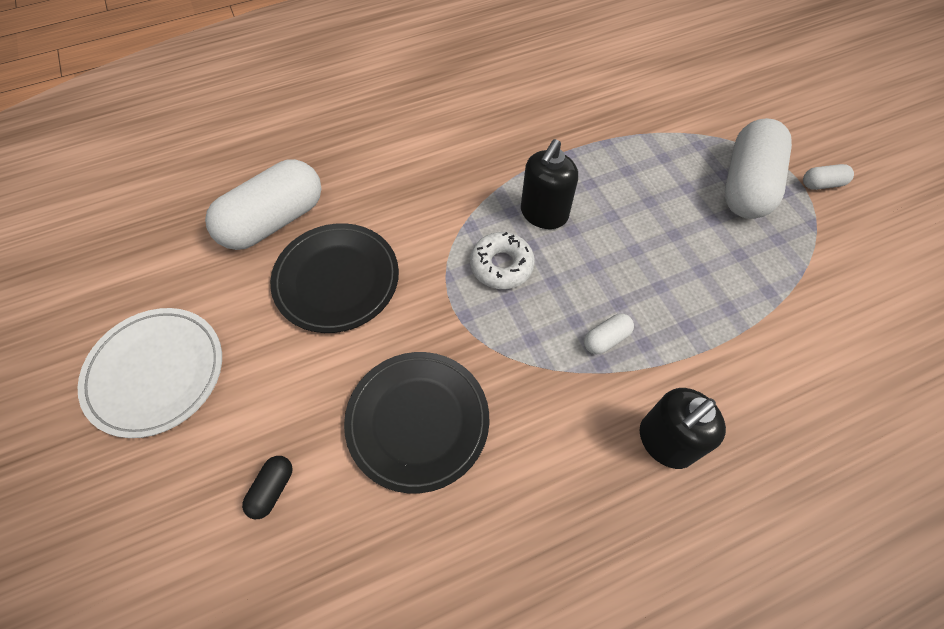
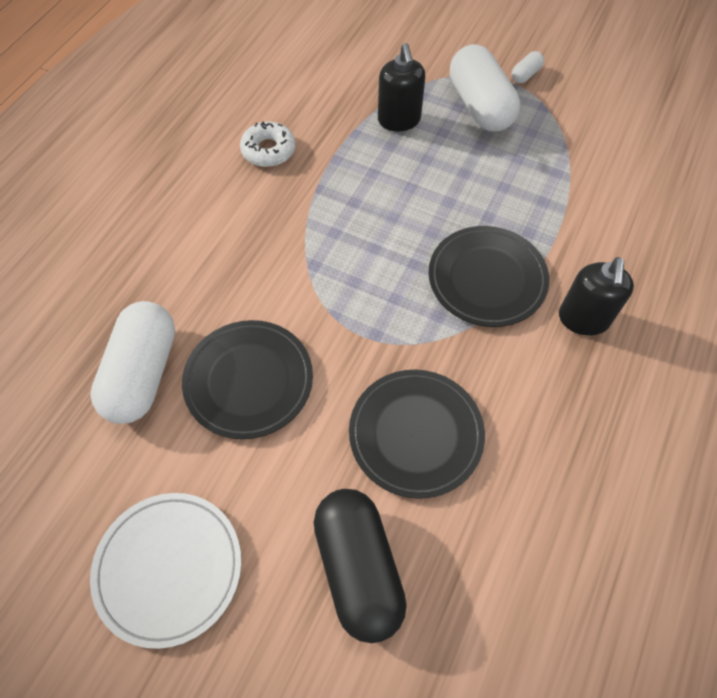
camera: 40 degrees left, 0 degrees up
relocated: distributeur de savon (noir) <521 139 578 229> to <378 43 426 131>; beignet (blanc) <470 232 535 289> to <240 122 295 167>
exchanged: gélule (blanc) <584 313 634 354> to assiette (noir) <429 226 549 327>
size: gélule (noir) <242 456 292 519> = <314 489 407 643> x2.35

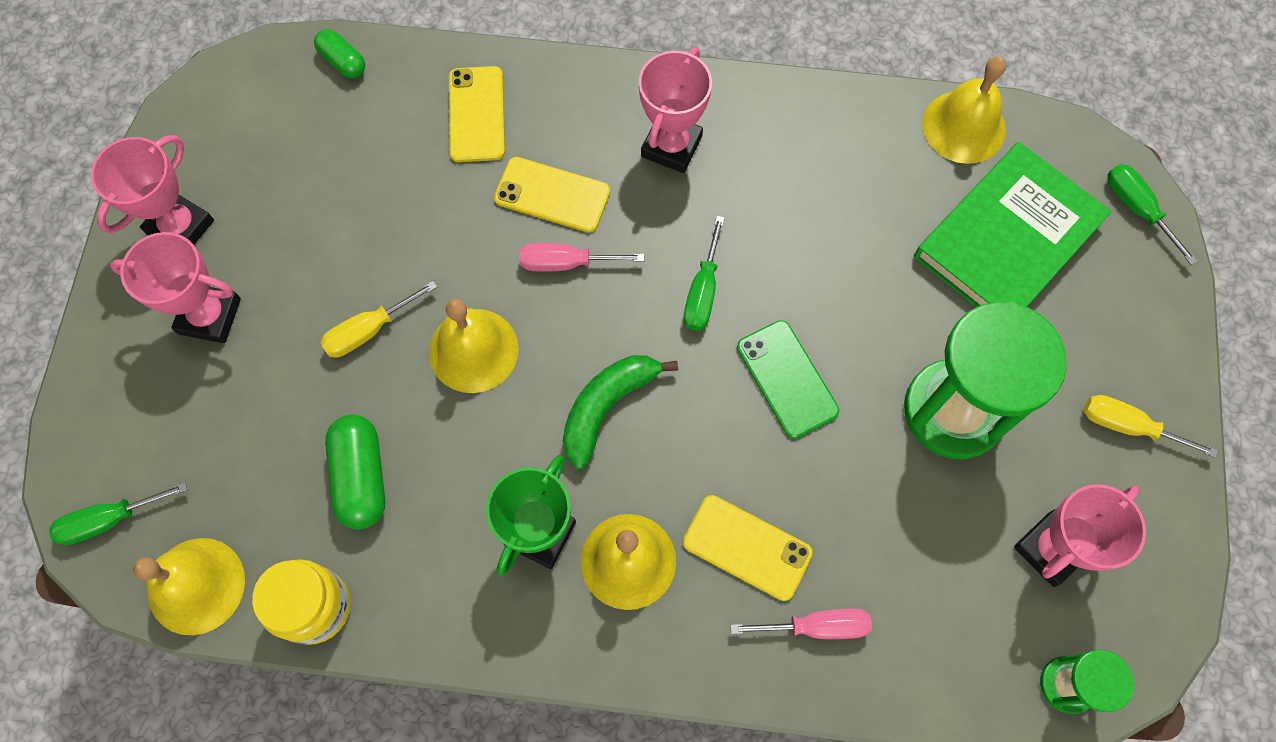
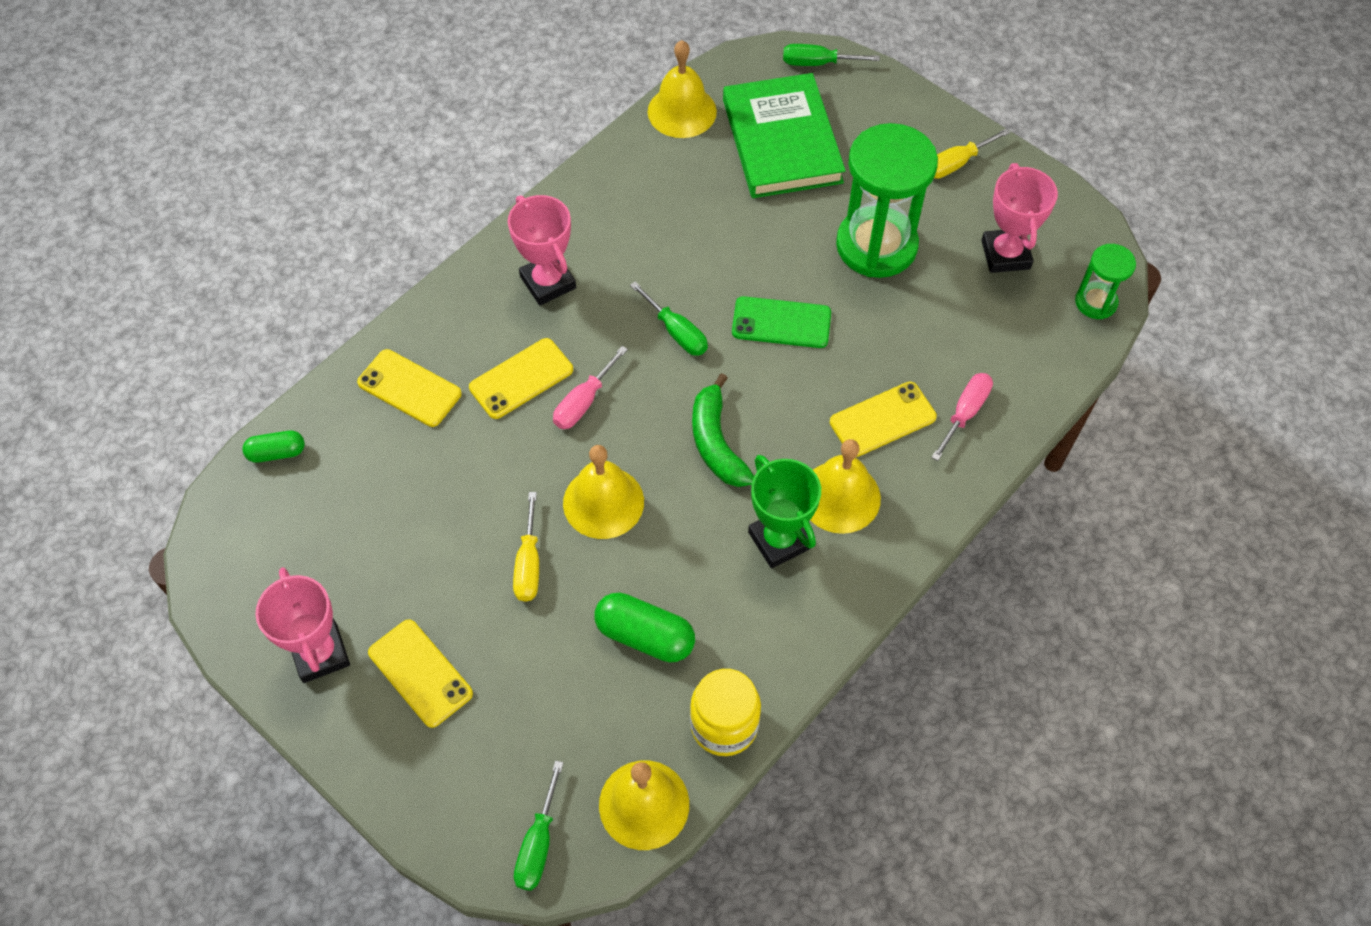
camera: 55 degrees left, 10 degrees down
exchanged: trophée (rose) <110 232 241 343> to téléphone (jaune) <368 619 473 728>

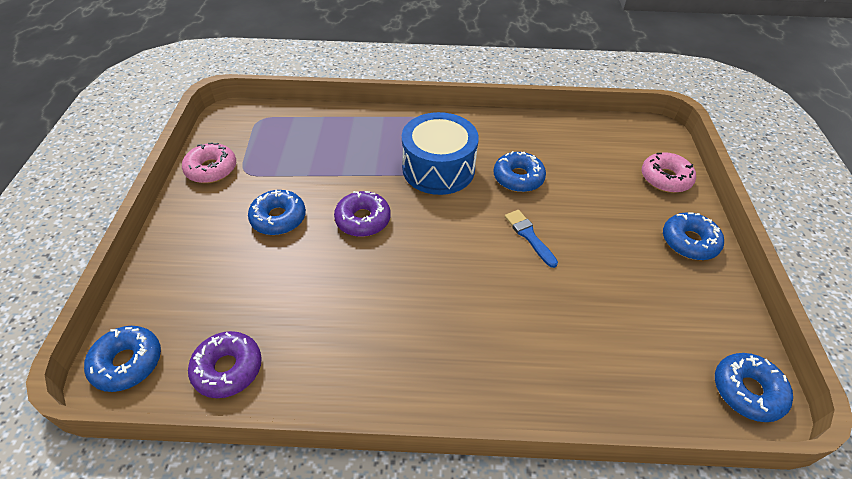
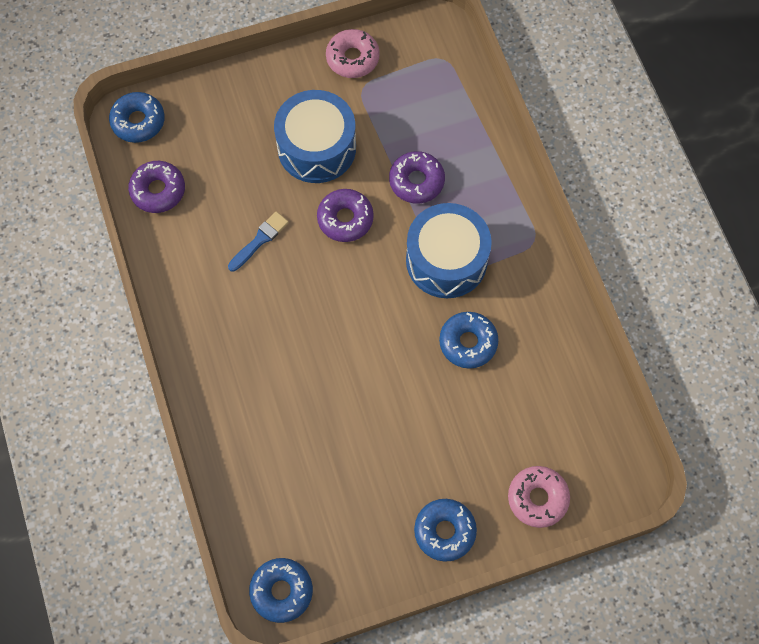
camera: 70 degrees right, 20 degrees up
appeared: beignet (violet) <389 151 445 204>
relocated: pinceau (bleu) <505 210 558 268> to <228 212 289 272>
exchanged: beignet (bleu) <248 190 306 235> to tambour (bleu) <274 90 356 183>

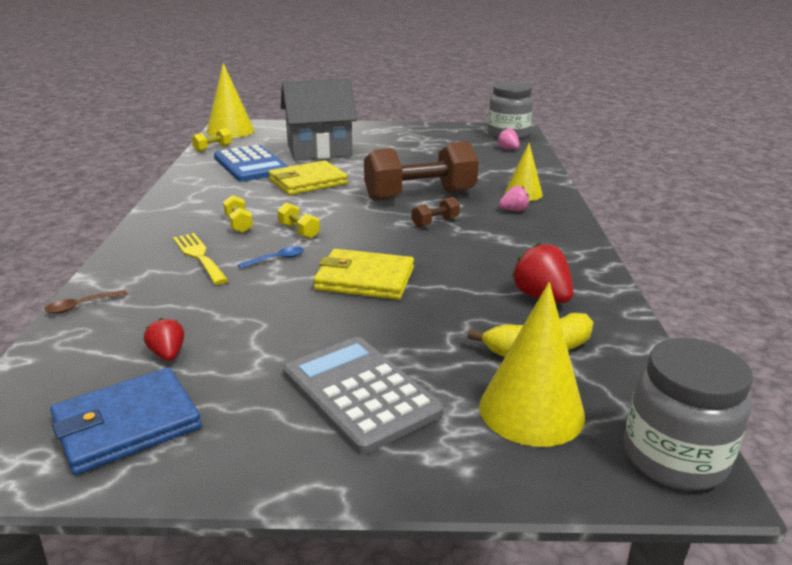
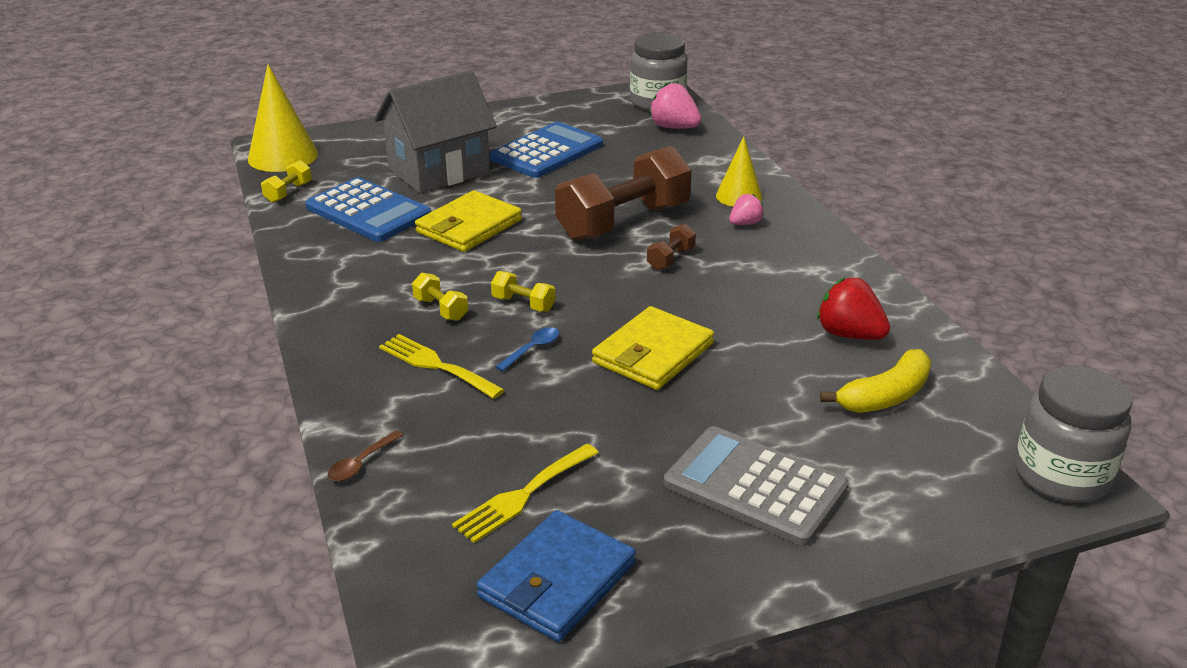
camera: 20 degrees left, 5 degrees up
missing: cône (jaune) <479 282 585 447>
appeared: calculatrice (bleu) <490 122 603 178>
exchanged: fraise (rouge) <144 318 184 361> to fourchette (jaune) <452 444 599 543>
spun: portefeuille (jaune) <313 249 414 300> = <592 306 714 390> 45 degrees counterclockwise
size: fraise (rose) <497 128 519 149> = <649 83 702 129> x1.68

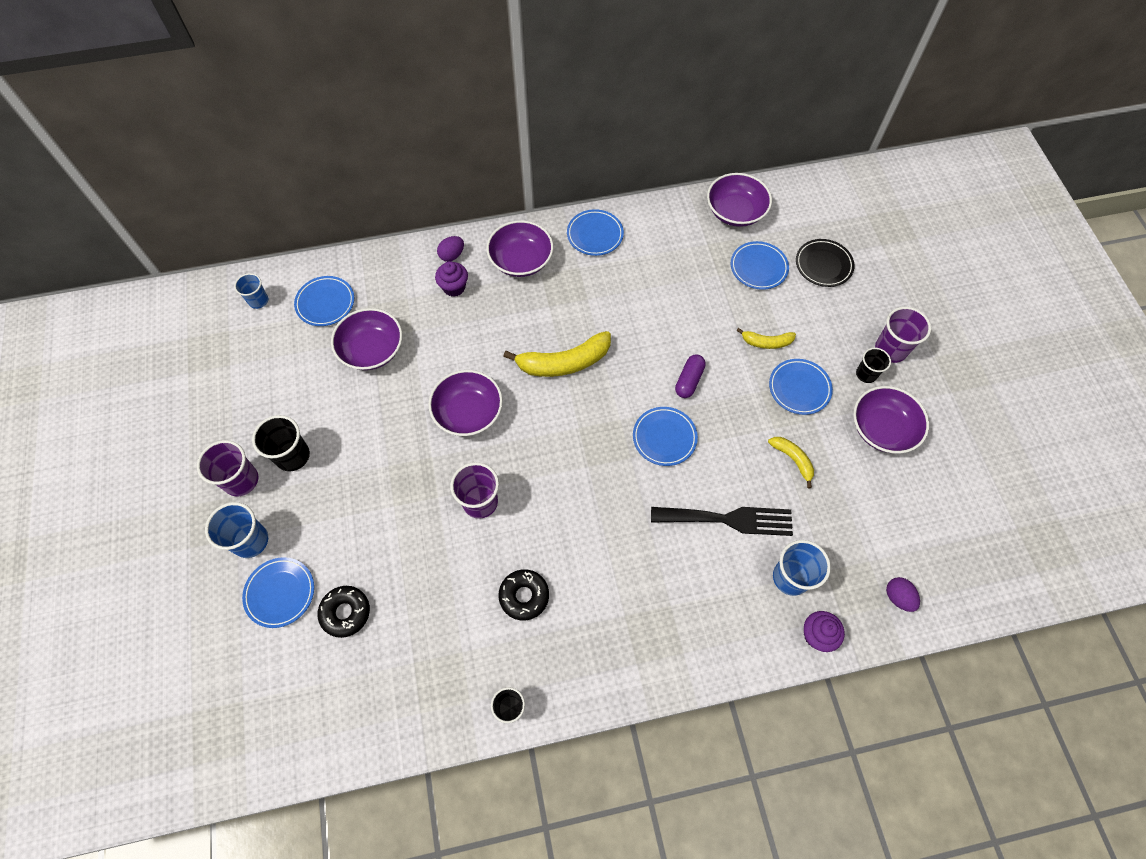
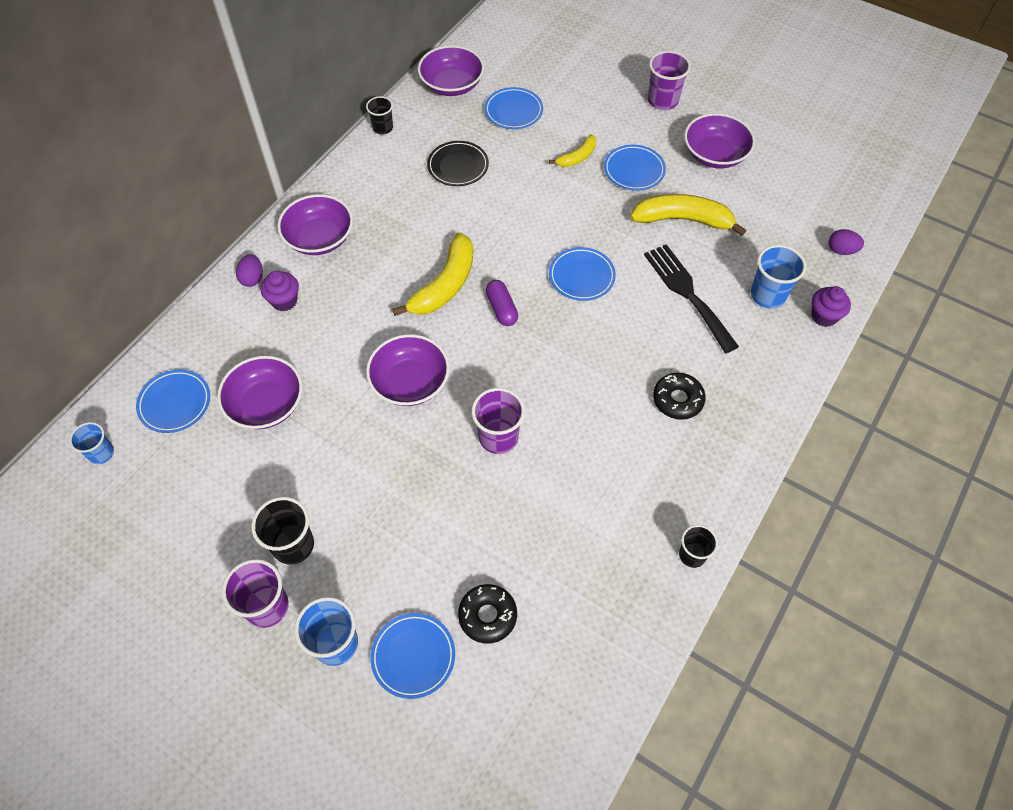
camera: 45 degrees left, 5 degrees down
missing: assiette (bleu) <567 209 624 256>
relocated: assiette (noir) <796 239 855 287> to <427 141 489 186>; gobelet (noir) <856 348 891 383> to <366 96 393 134>; gélule (violet) <675 354 706 398> to <486 280 518 326>; beignet (noir) <499 569 549 621> to <653 373 706 420>
spun: fourchette (noir) <651 507 793 536> = <644 244 739 353> 75 degrees counterclockwise
size: banane (jaune) <768 437 814 488> = <630 194 746 236> x1.83

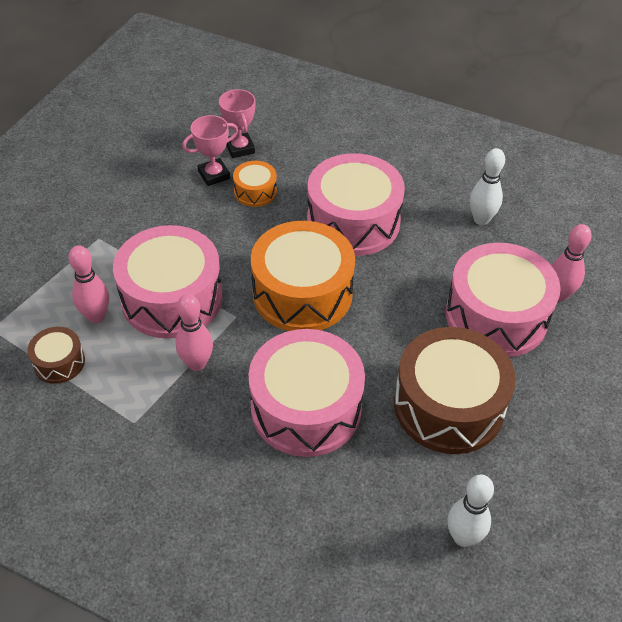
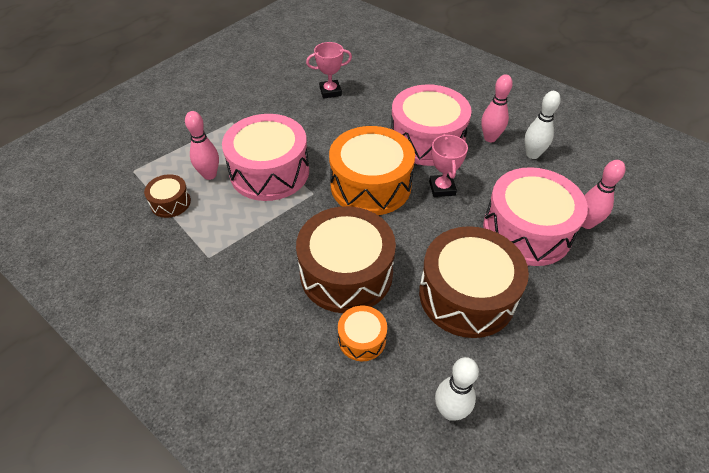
camera: 15 degrees right, 0 degrees up
relocated: trophée (rose) <219 89 255 158> to <429 134 468 197>; tambour (orange) <233 161 277 207> to <338 305 387 361>; quille (rose) <176 294 213 371> to <481 74 513 142>
colour: tambour (rose) <248 329 365 457> to tambour (marron) <296 206 396 313>

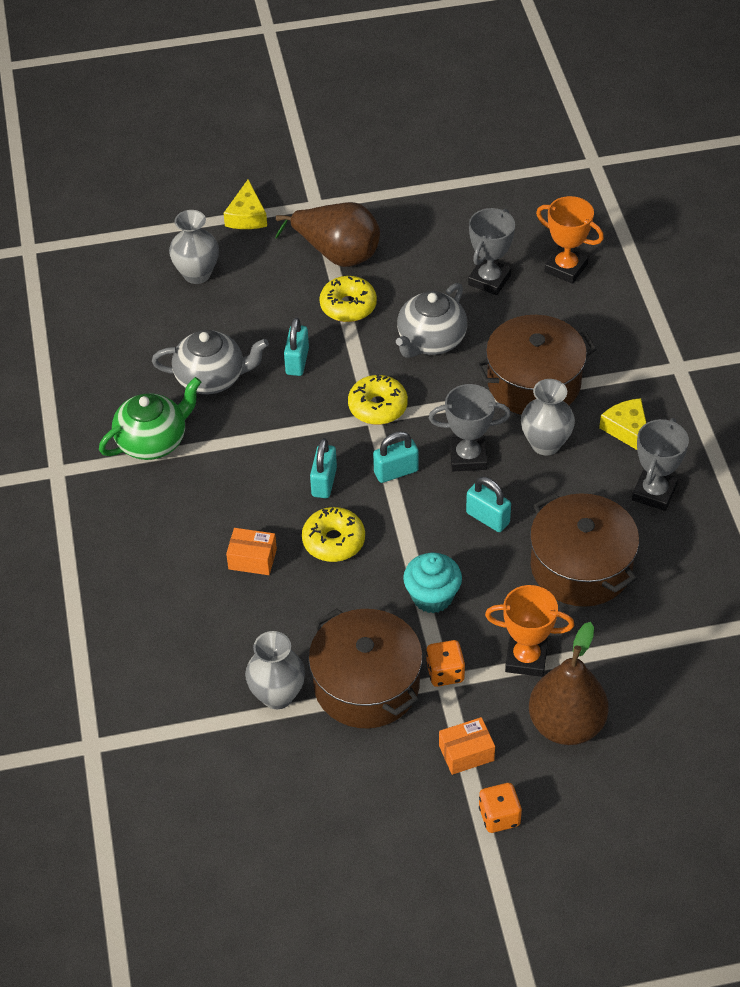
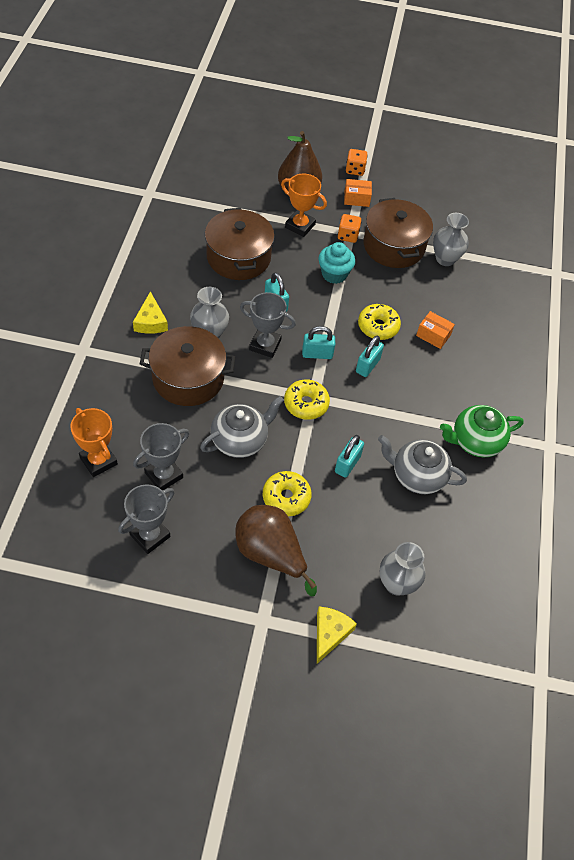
camera: 165 degrees left, 5 degrees up
relocated: trophée (gris) <632 418 689 511> to <118 484 175 554>

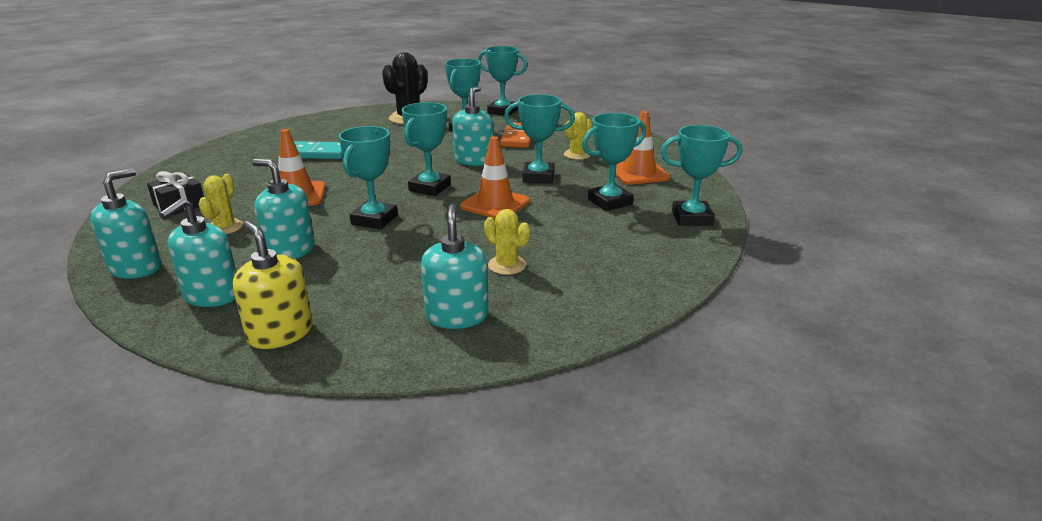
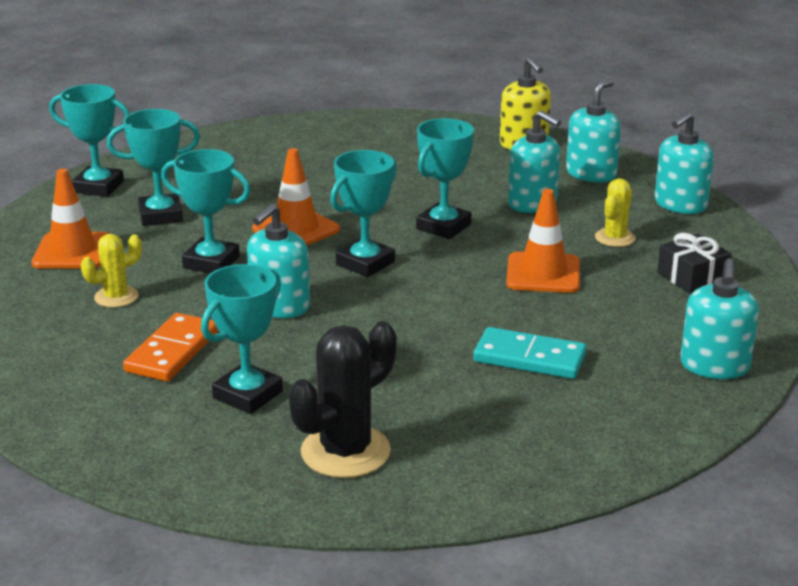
camera: 165 degrees left, 0 degrees up
missing: trophée (turquoise) <478 46 528 116>; cactus (jaune) <484 209 530 275>
relocated: distributeur de savon (turquoise) <421 204 488 329> to <680 258 759 379>

